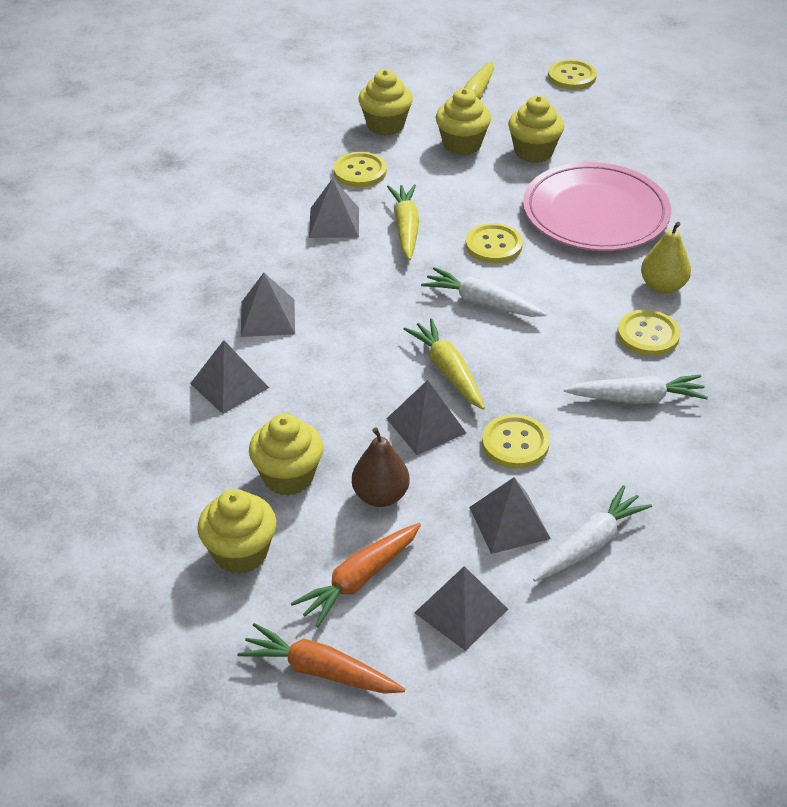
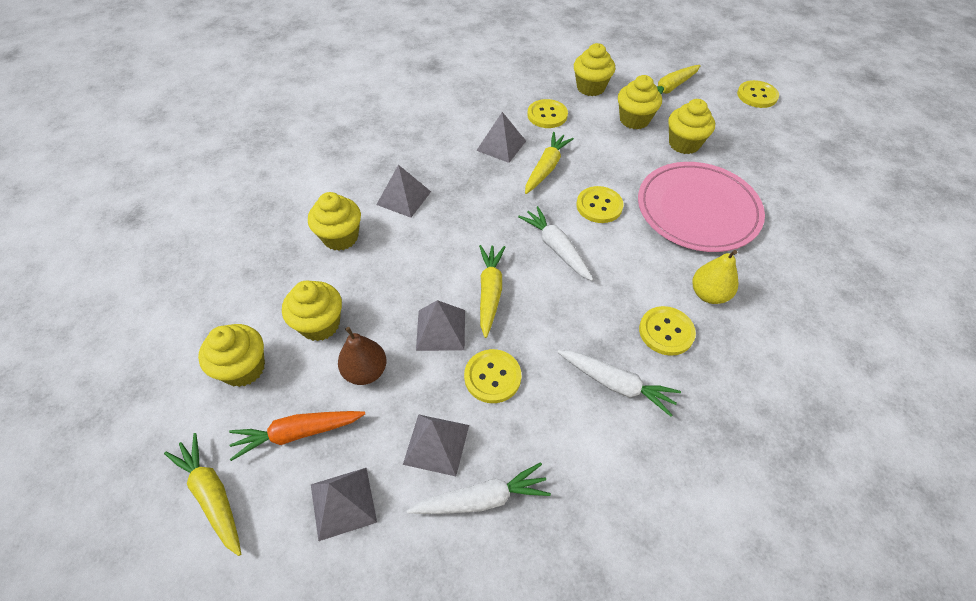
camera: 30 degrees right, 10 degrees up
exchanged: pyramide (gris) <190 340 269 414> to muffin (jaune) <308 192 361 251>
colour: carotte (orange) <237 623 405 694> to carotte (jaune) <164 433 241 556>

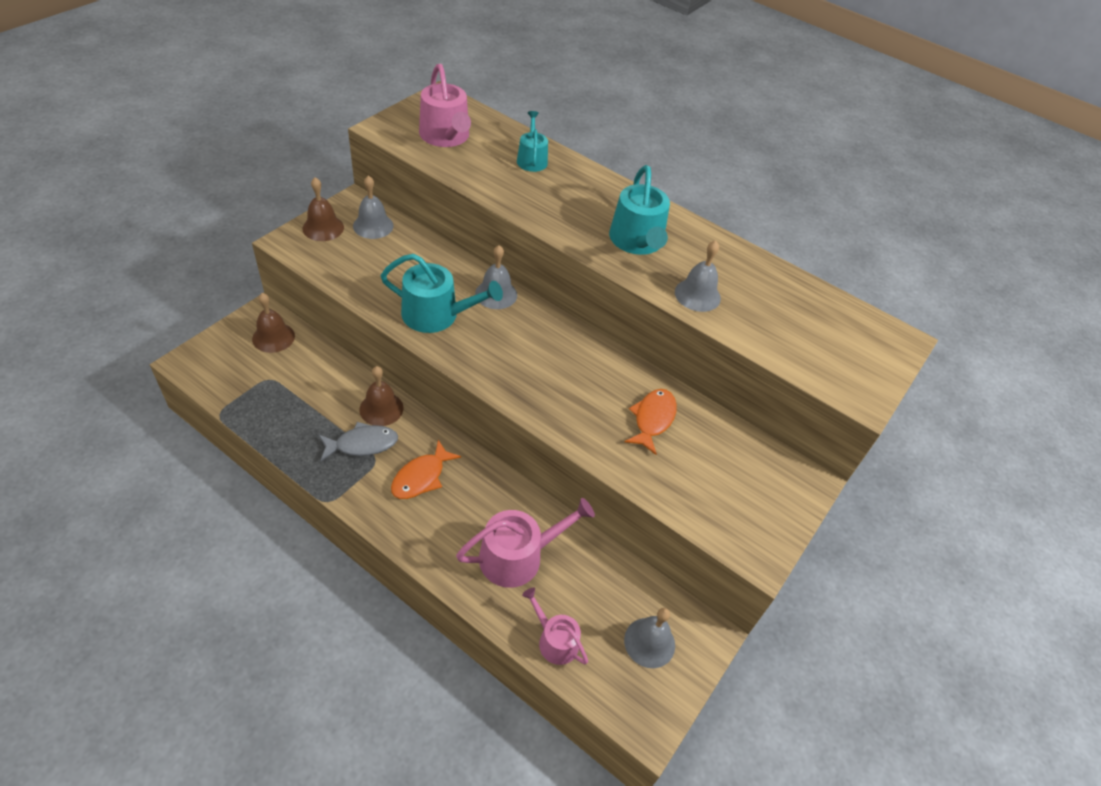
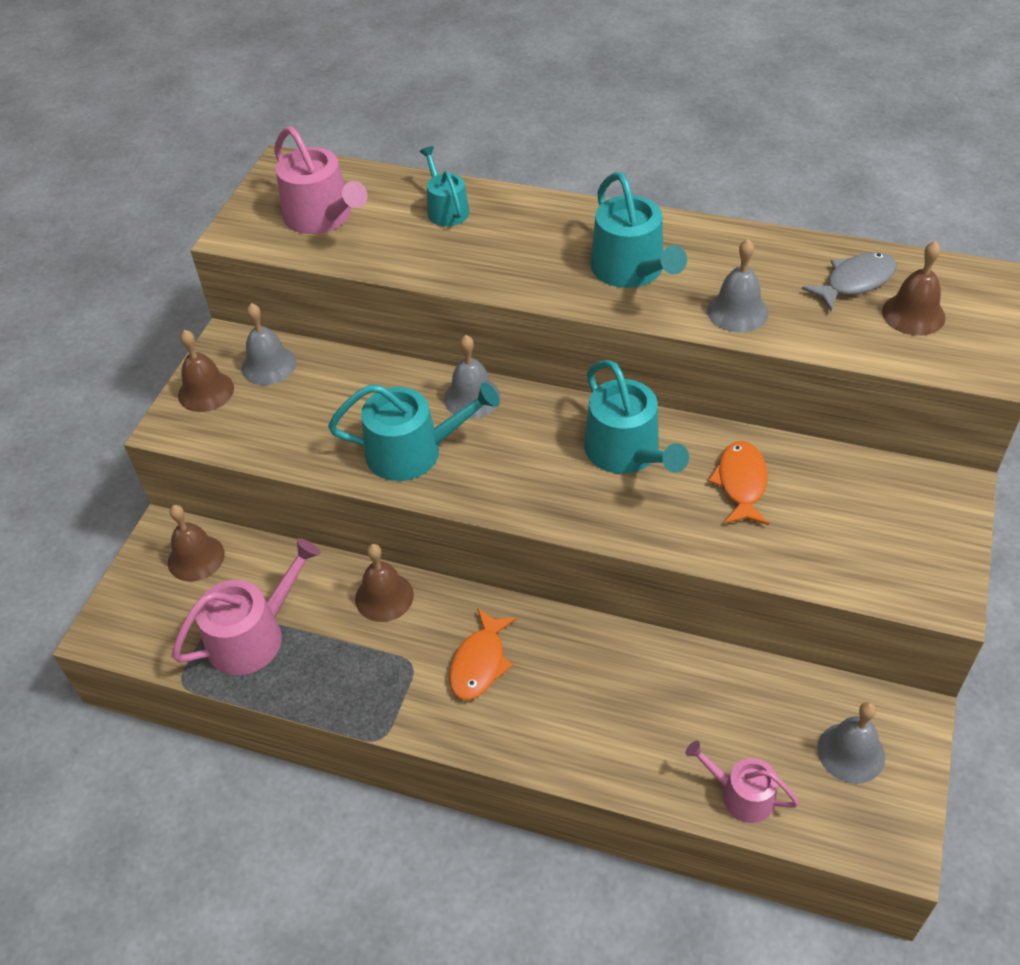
camera: 10 degrees left, 0 degrees up
appeared: cloche (marron) <882 241 946 336>; arrosoir (turquoise) <584 360 689 474>
relocated: poisson (gris) <319 422 398 461> to <802 252 897 311>; arrosoir (rose) <456 498 595 588> to <172 538 321 675>

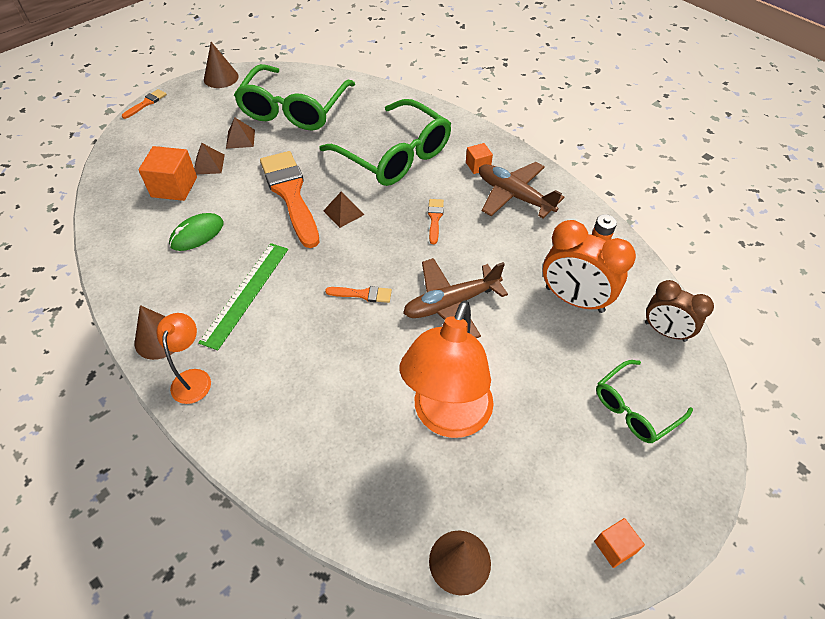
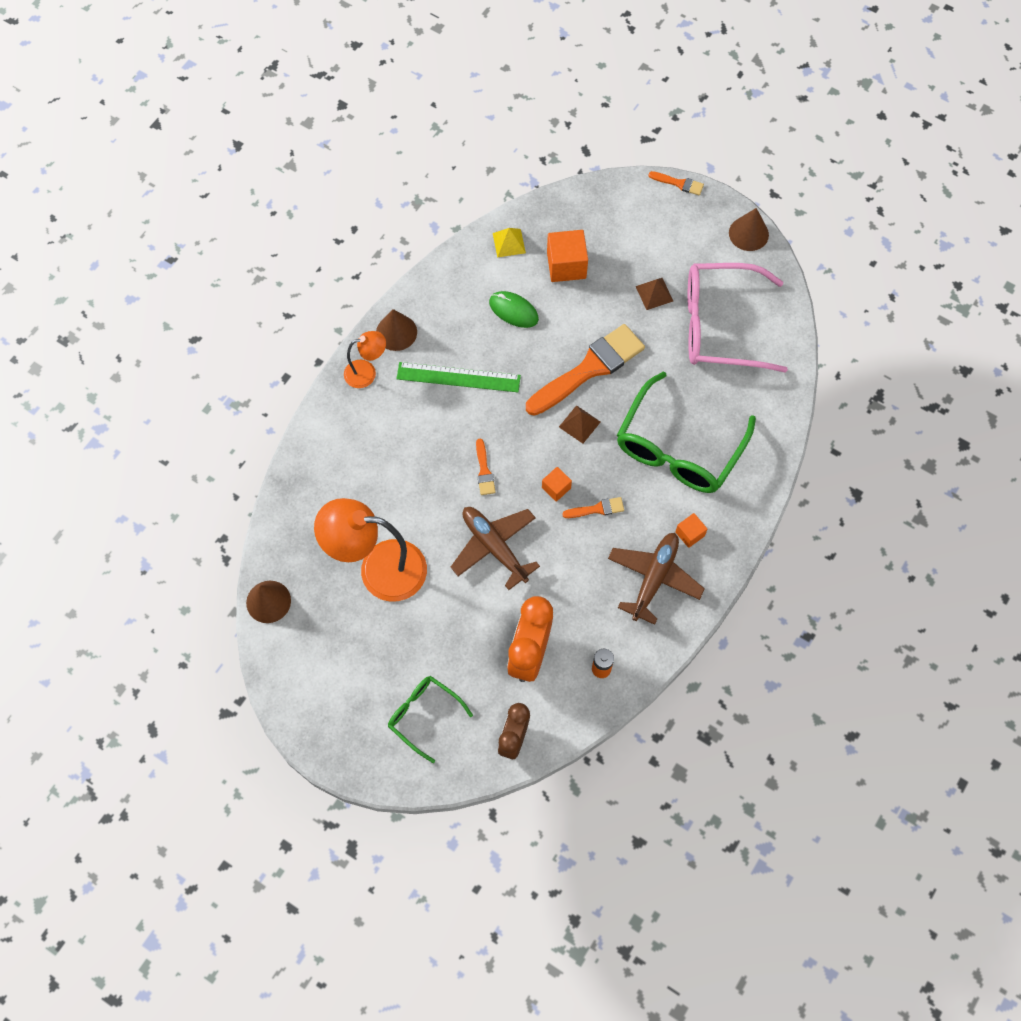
camera: 75 degrees right, 15 degrees up
missing: pyramide (marron) <194 143 225 174>
appeared: pyramide (jaune) <493 228 526 258>
relocated: cube (orange) <594 518 645 568> to <542 467 572 502>
colour: lunettes (vert) <234 64 355 131> to lunettes (rose) <687 263 788 373>

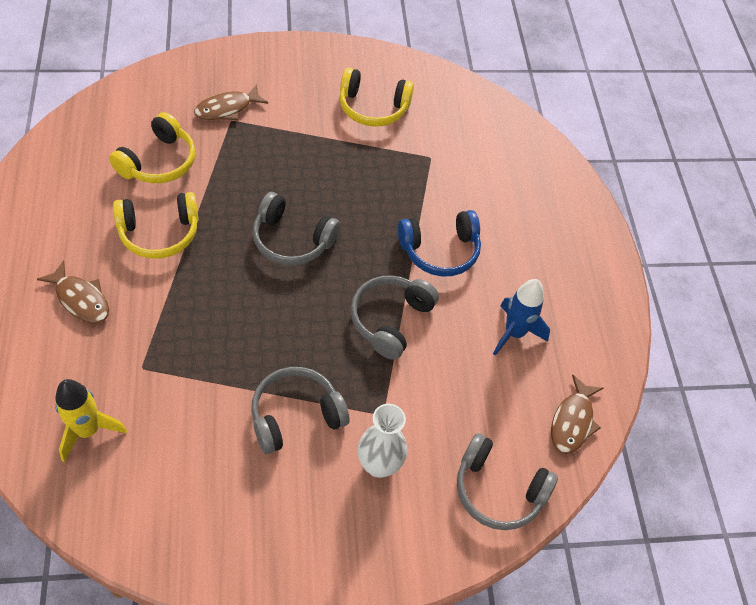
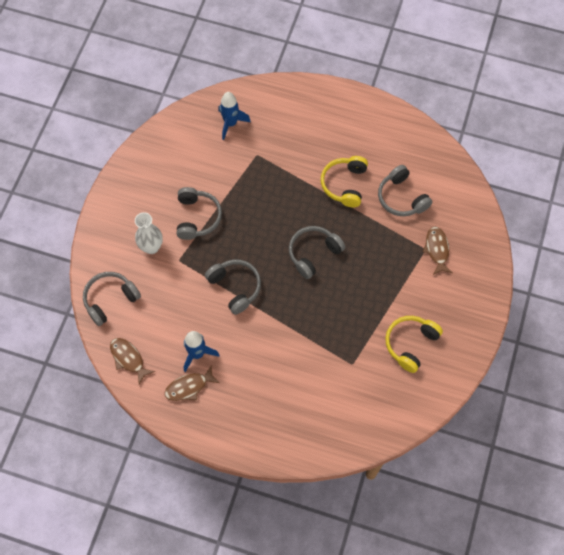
camera: 120 degrees right, 10 degrees up
missing: casque audio (bleu) <398 210 481 277>
relocated: poisson (marron) <37 260 109 323> to <165 365 219 401>
colour: casque audio (jaune) <109 112 195 183> to casque audio (gris) <378 165 432 216>; fusée (jaune) <55 379 127 462> to fusée (bleu) <218 92 251 140>

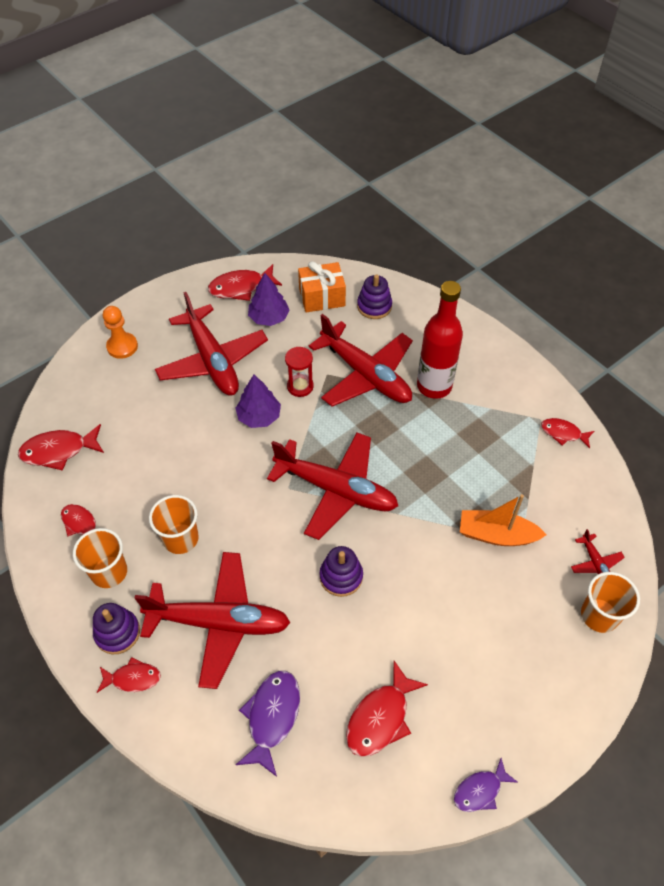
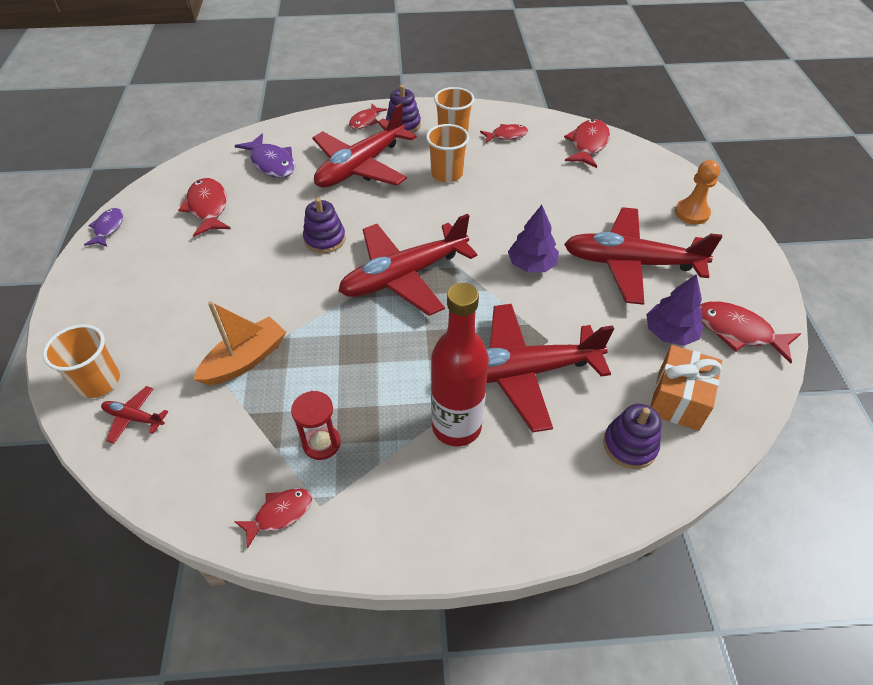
camera: 125 degrees right, 5 degrees down
relocated: sablier (rouge) <285 347 314 397> to <291 391 341 460>
spun: poisson (rouge) <208 264 282 301> = <700 301 801 364> 75 degrees counterclockwise

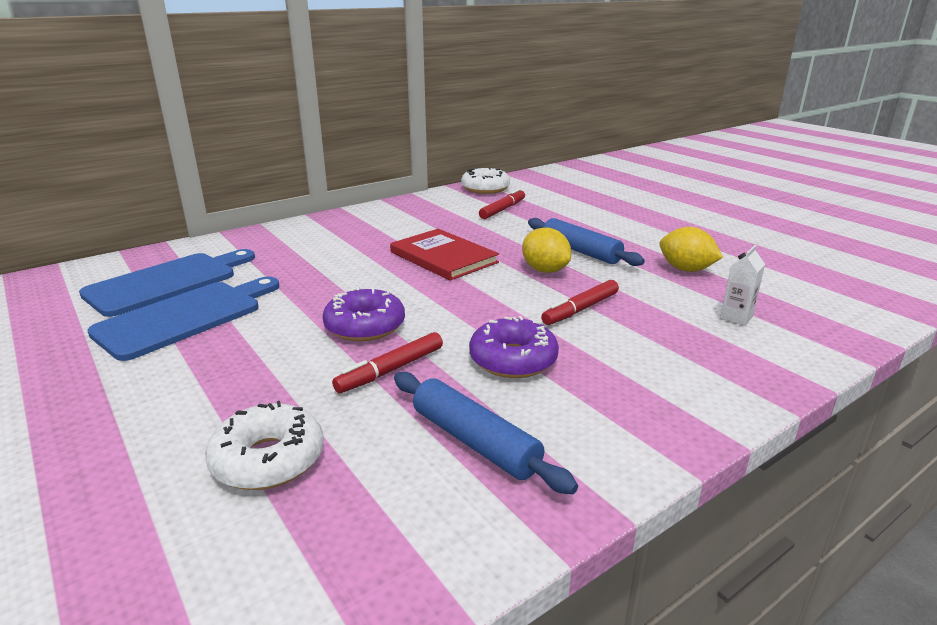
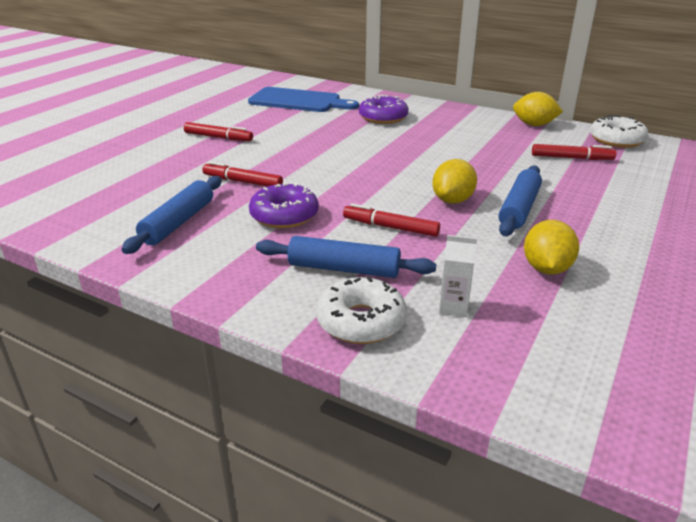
camera: 65 degrees right, 5 degrees up
missing: livre (rouge) <390 229 499 281>; planche à découper (bleu) <87 277 279 361>
appeared: citron (jaune) <513 92 563 126>; feutre (rouge) <184 122 253 141>; rouleau à pâtisserie (bleu) <256 236 436 278>
relocated: beignet (violet) <323 287 405 341> to <359 95 408 124>; beignet (blanc) <205 401 324 490> to <316 276 407 344>

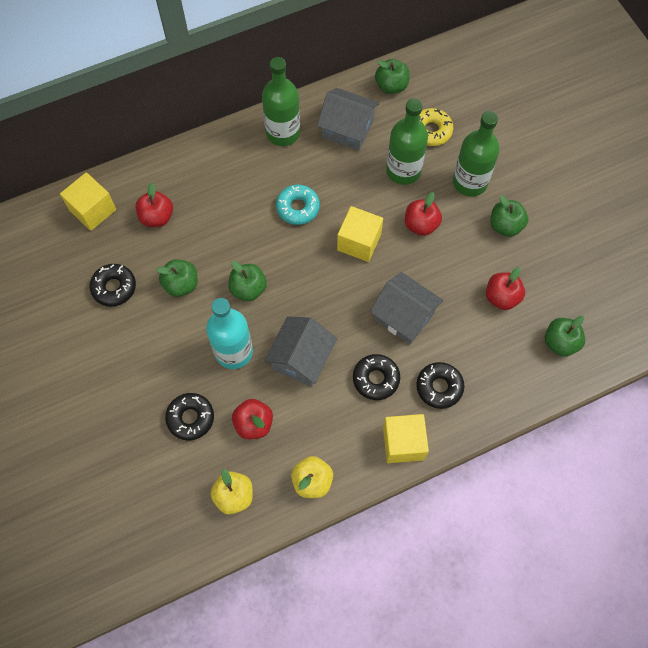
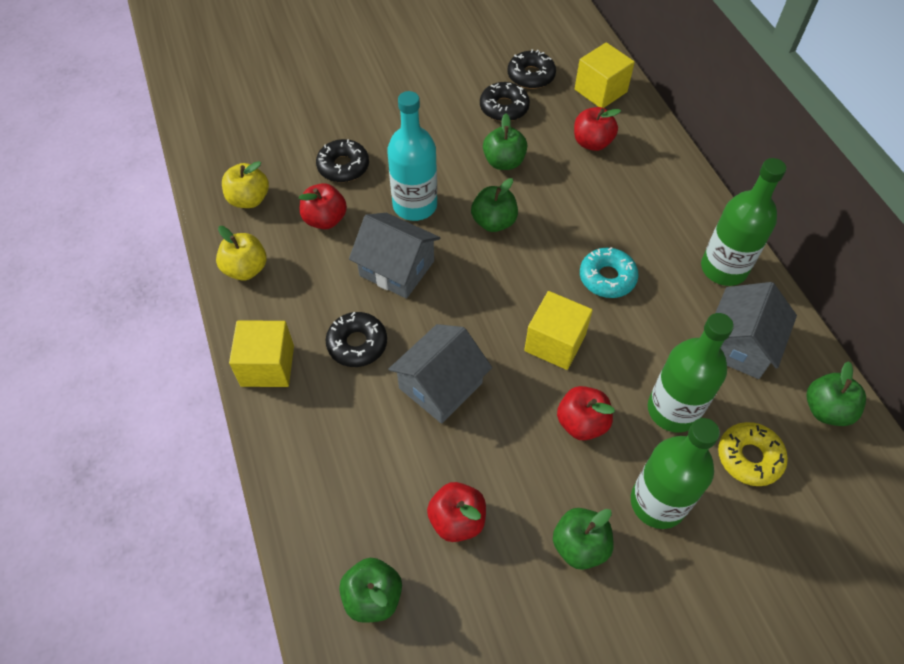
camera: 95 degrees right, 10 degrees down
relocated: beignet (noir) <416 362 464 409> to <508 49 556 89>

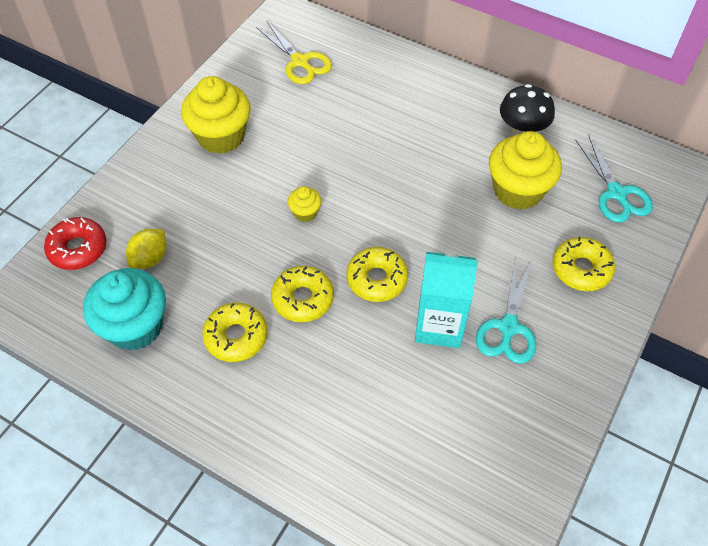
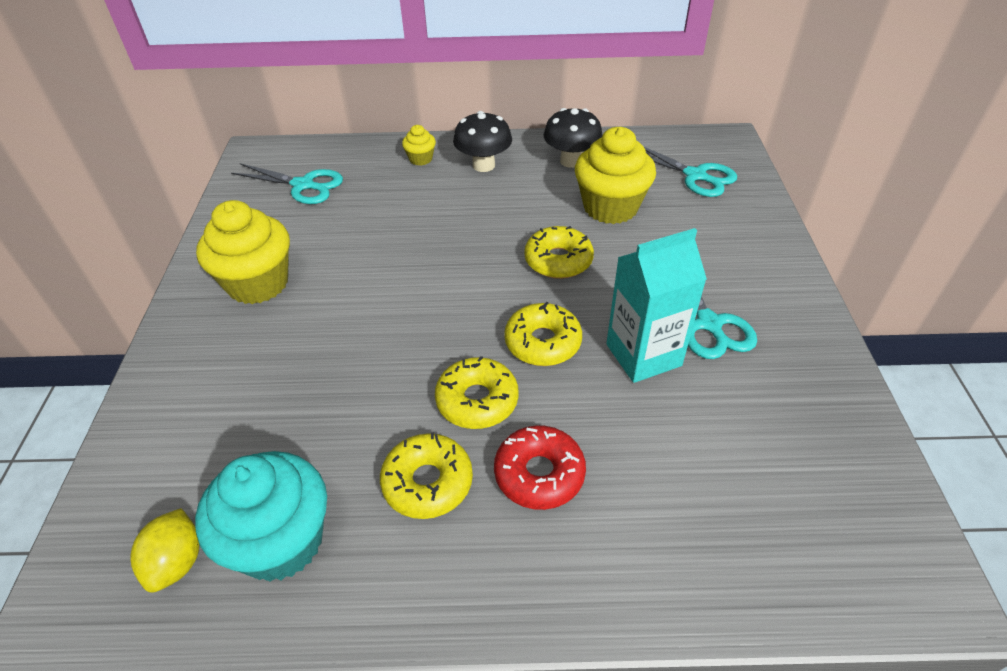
camera: 30 degrees left, 10 degrees down
appeared: champignon (noir) <453 111 512 172>
relocated: muffin (jaune) <288 186 321 222> to <402 125 436 166>; beignet (rouge) <44 217 106 270> to <494 425 586 510>; citron (jaune) <126 229 167 269> to <131 508 199 592>; beignet (jaune) <552 237 615 291> to <524 226 594 279>
colour: ciseaux (jaune) <256 21 332 84> to ciseaux (turquoise) <231 163 343 204>

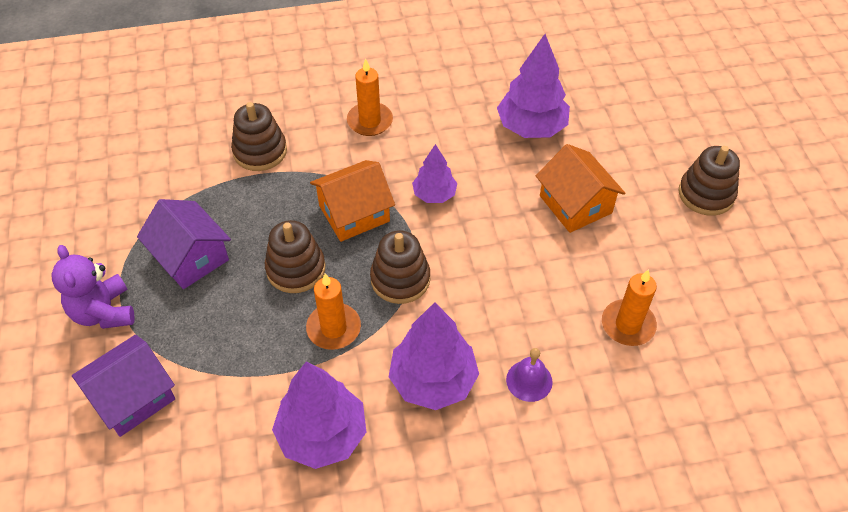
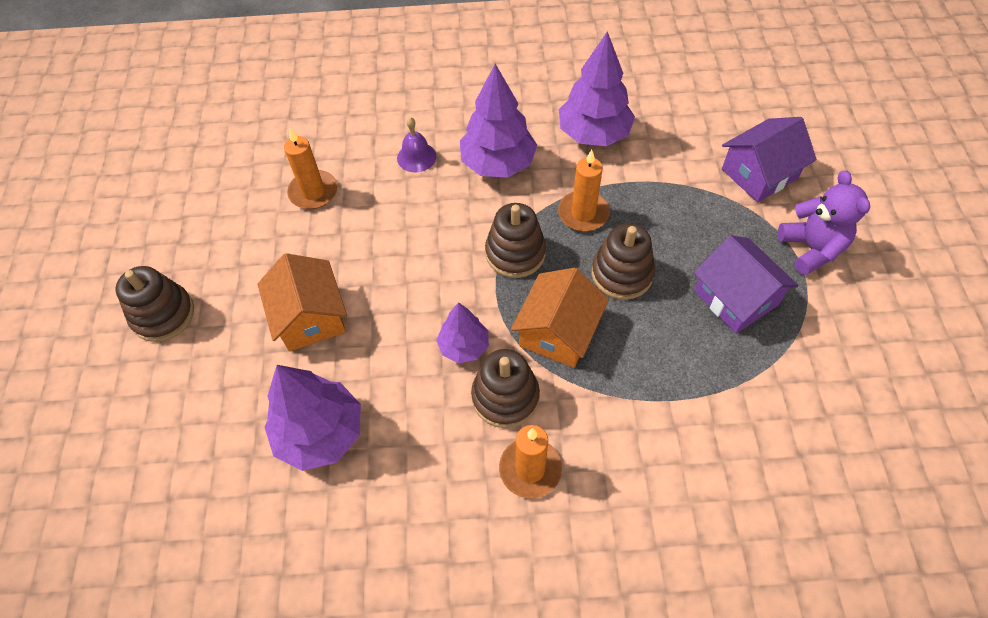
camera: 170 degrees left, 5 degrees up
relocated: jouet à empiler (marron) <231 102 287 171> to <471 349 540 428>
spun: maison (orange) <310 160 395 242> = <511 268 609 368> 45 degrees counterclockwise

